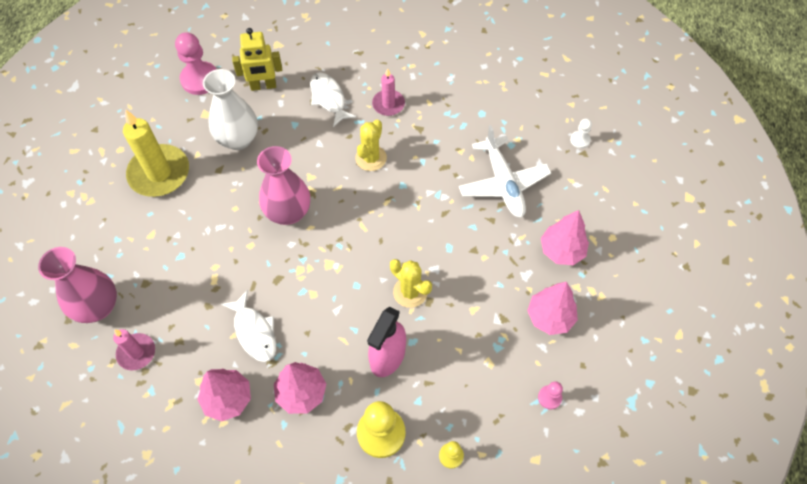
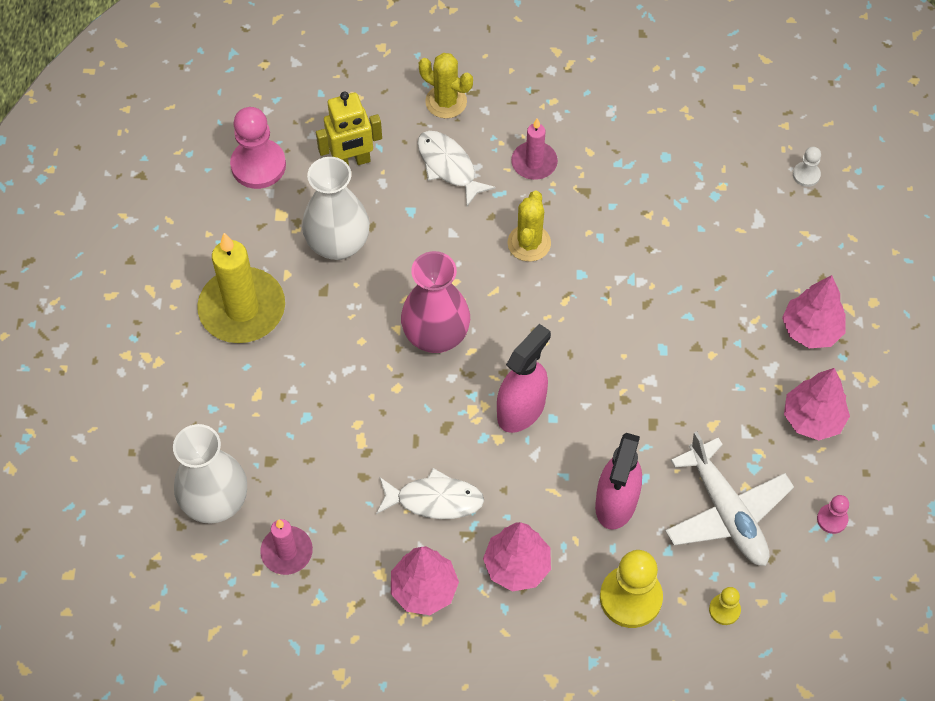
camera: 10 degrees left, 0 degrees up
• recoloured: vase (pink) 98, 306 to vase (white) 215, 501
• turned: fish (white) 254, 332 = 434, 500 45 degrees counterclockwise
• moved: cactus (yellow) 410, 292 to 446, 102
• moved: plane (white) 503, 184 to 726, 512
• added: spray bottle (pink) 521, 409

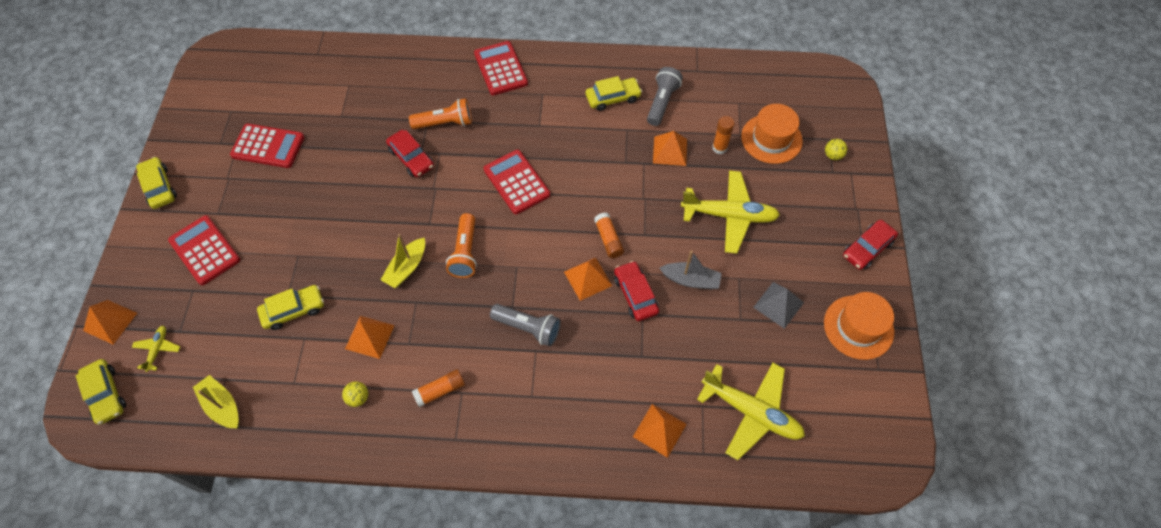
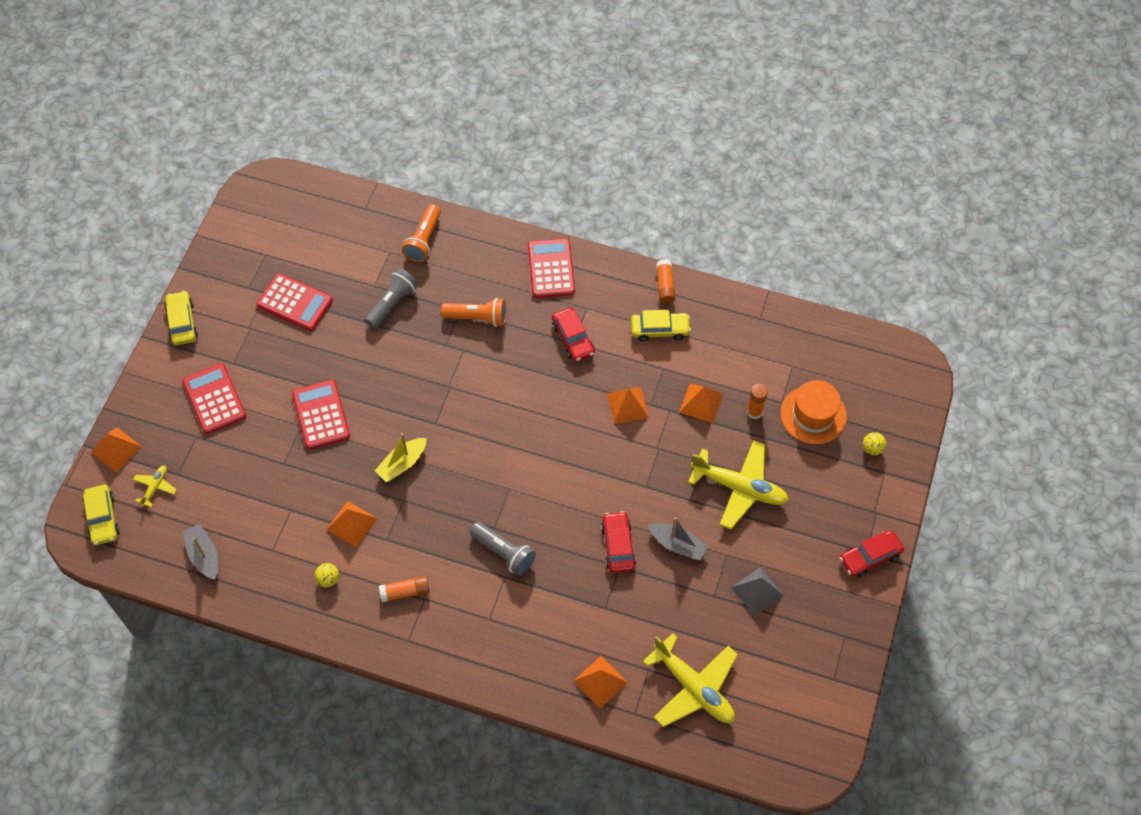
camera: 15 degrees right, 0 degrees up
• recoloured: boat (yellow) 222, 406 to boat (grey) 204, 555
• removed: car (yellow) 293, 310
• moved: car (red) 411, 158 to 573, 339
• moved: flashlight (orange) 465, 252 to 424, 240
• moved: calculator (red) 516, 182 to 321, 415
• moved: pyramid (orange) 588, 278 to 627, 405
• moved: glue stick (orange) 608, 239 to 665, 286
• moved: flashlight (grey) 662, 102 to 392, 303
• removed: hat (orange) 858, 327

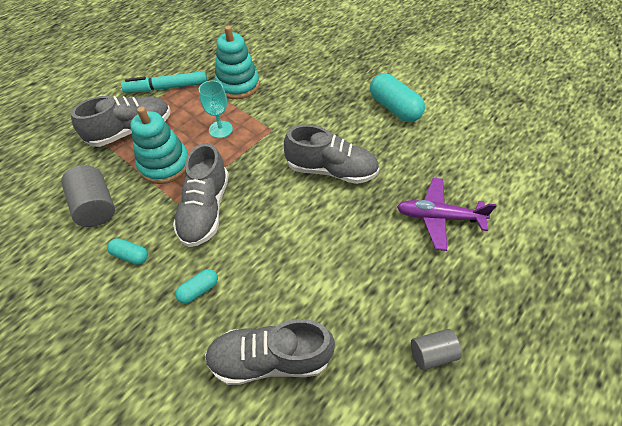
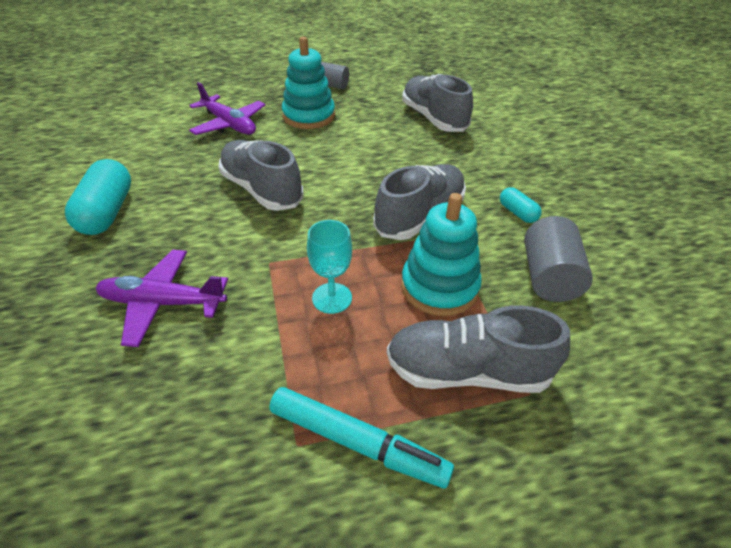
camera: 145 degrees left, 10 degrees down
• removed: capsule (turquoise) 199, 290
• turned: shoe (grey) 270, 359 = 433, 118 150 degrees counterclockwise
• moved: stacking toy (turquoise) 238, 85 to 309, 116
• added: plane (purple) 162, 303

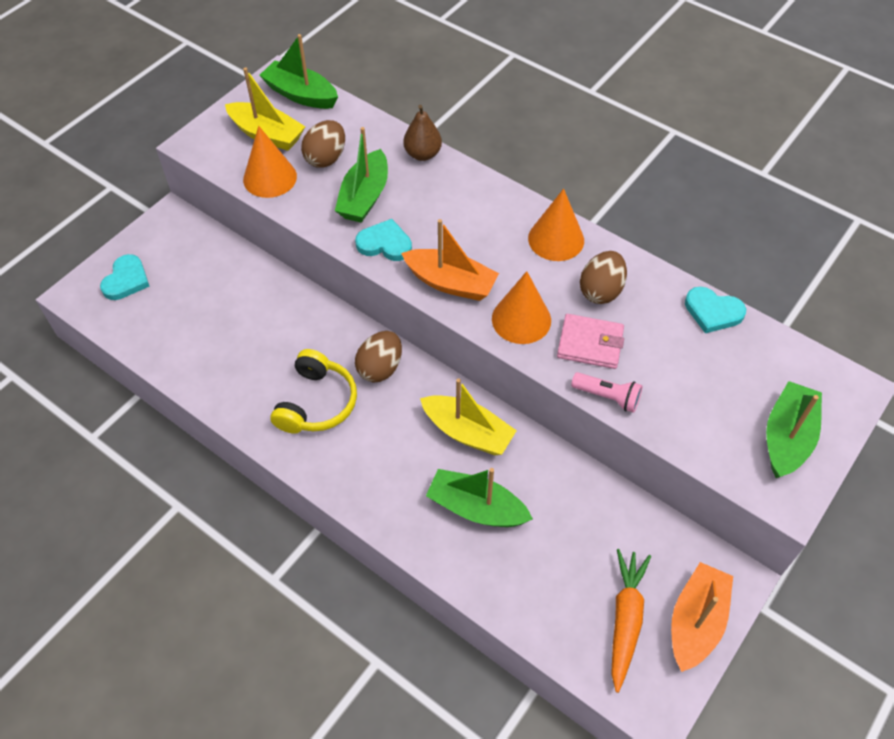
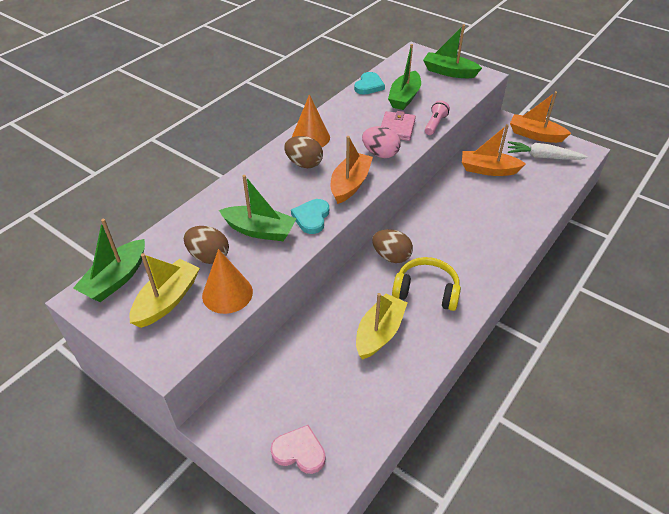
camera: 90 degrees left, 10 degrees down
• recoloured: heart (turquoise) 126, 280 to heart (pink) 299, 451
• removed: pear (brown) 422, 154
• moved: boat (yellow) 467, 432 to 379, 333
• moved: boat (green) 476, 508 to 404, 97
• replaced: cone (orange) 521, 319 to egg (pink) 380, 154
• moved: egg (brown) 601, 291 to 304, 164
• recoloured: carrot (orange) 625, 620 to carrot (white) 543, 157
• added: boat (orange) 488, 170

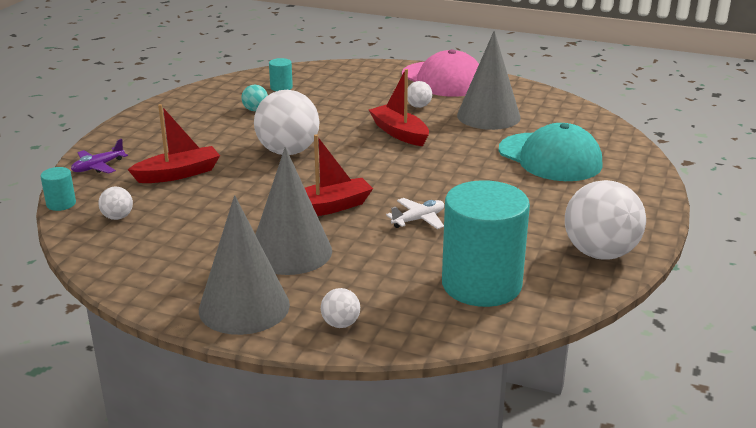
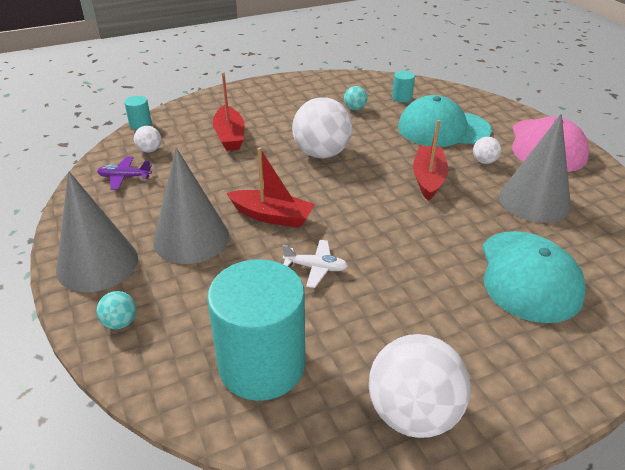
camera: 45 degrees right, 10 degrees up
• moved: plane (purple) 98, 167 to 124, 177
• turned: boat (red) 178, 174 = 229, 136 60 degrees clockwise
• recoloured: ball (white) 340, 324 to ball (turquoise) 120, 322
• added: cap (turquoise) 443, 129

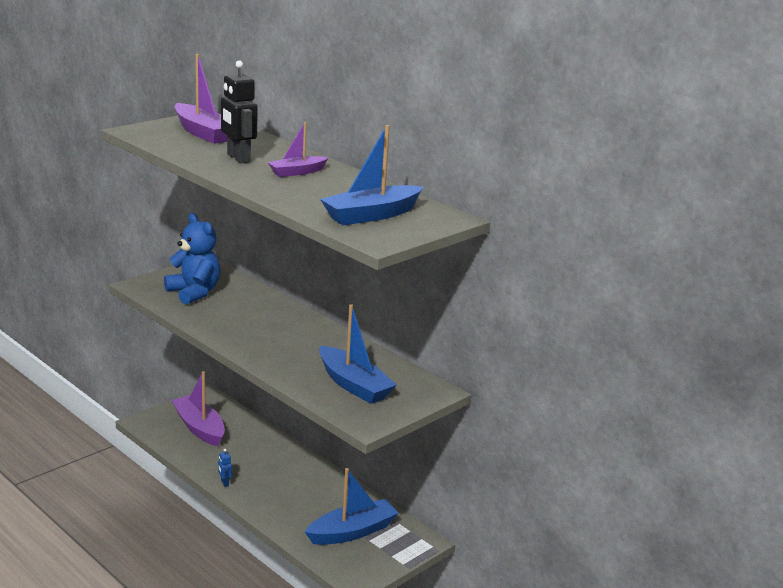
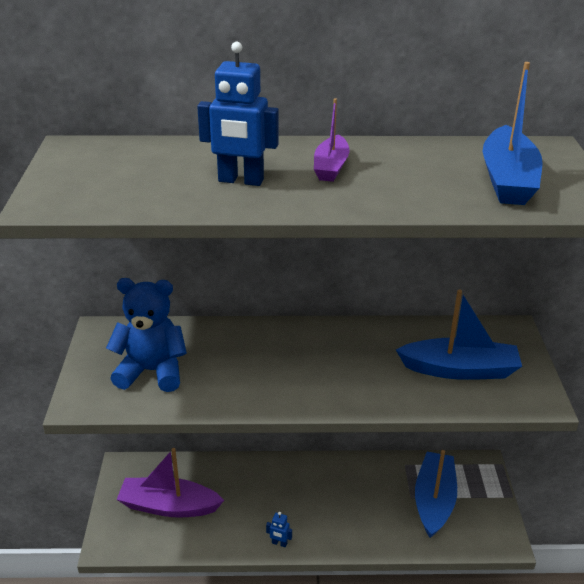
camera: 45 degrees left, 10 degrees up
• removed: boat (purple) 203, 133
• recoloured: robot (black) 238, 158 to robot (blue) 240, 181

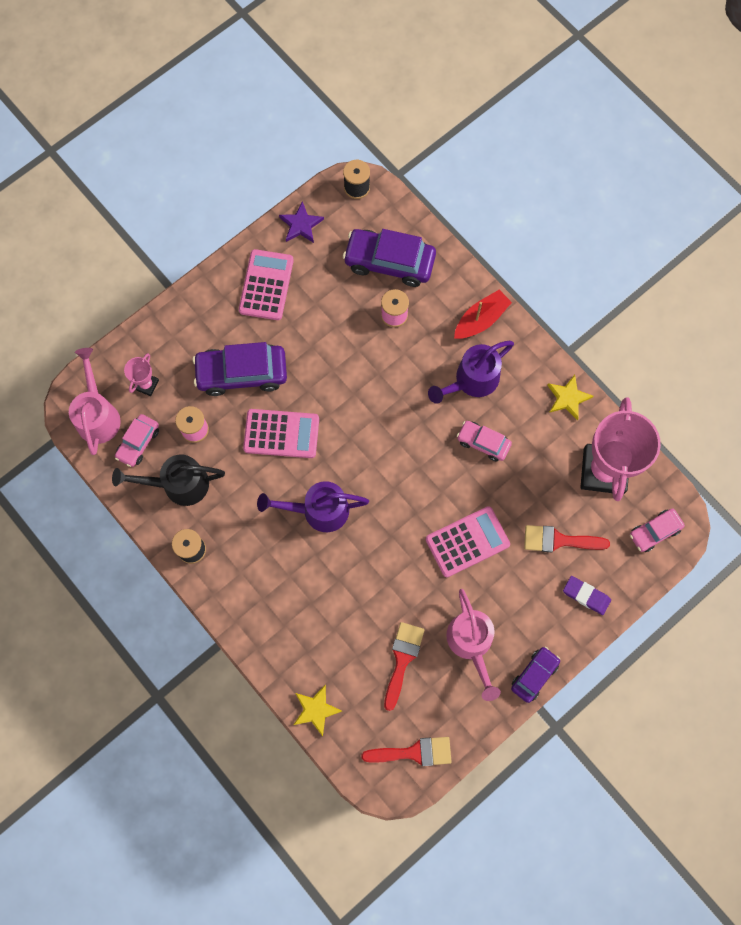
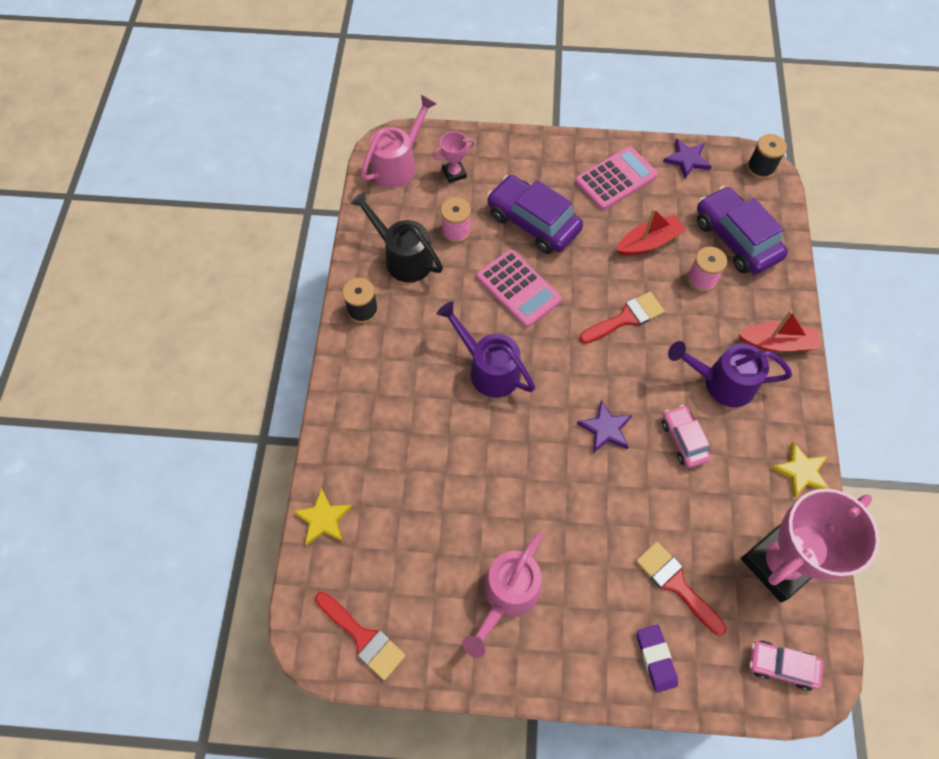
camera: 45 degrees right, 10 degrees down
• removed: car (pink) 138, 443
• moved: brush (red) 402, 660 to 625, 318
• removed: calculator (pink) 467, 542
• removed: car (purple) 534, 675
• added: star (purple) 605, 429
• added: boat (red) 648, 242

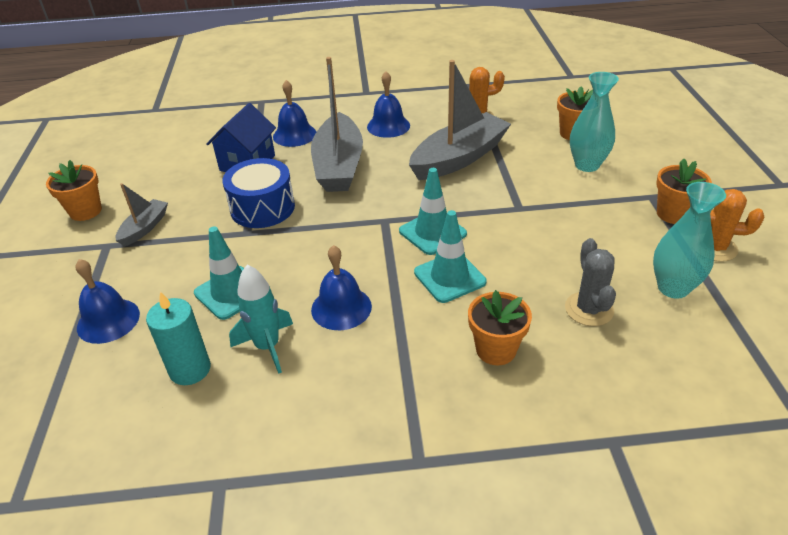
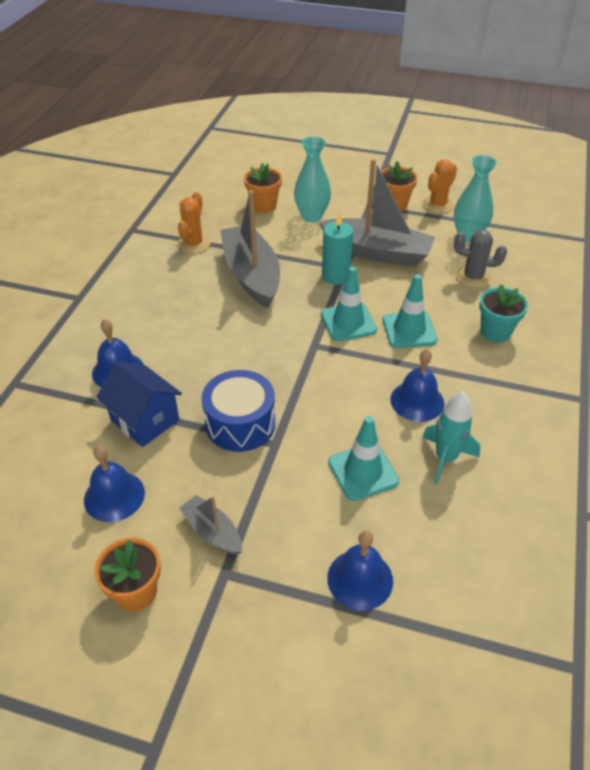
camera: 70 degrees left, 5 degrees up
• moved: candle (turquoise) 190, 369 to 335, 276
• moved: boat (grey) 338, 165 to 377, 252
• moved: bell (blue) 388, 126 to 114, 496
• recoloured: flower pot (orange) 496, 350 to flower pot (turquoise) 495, 332

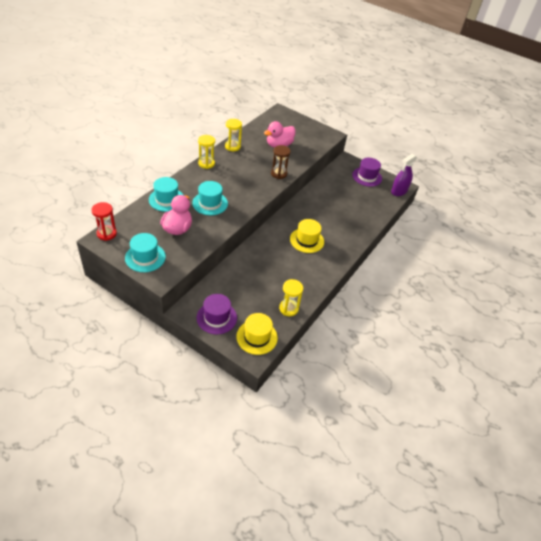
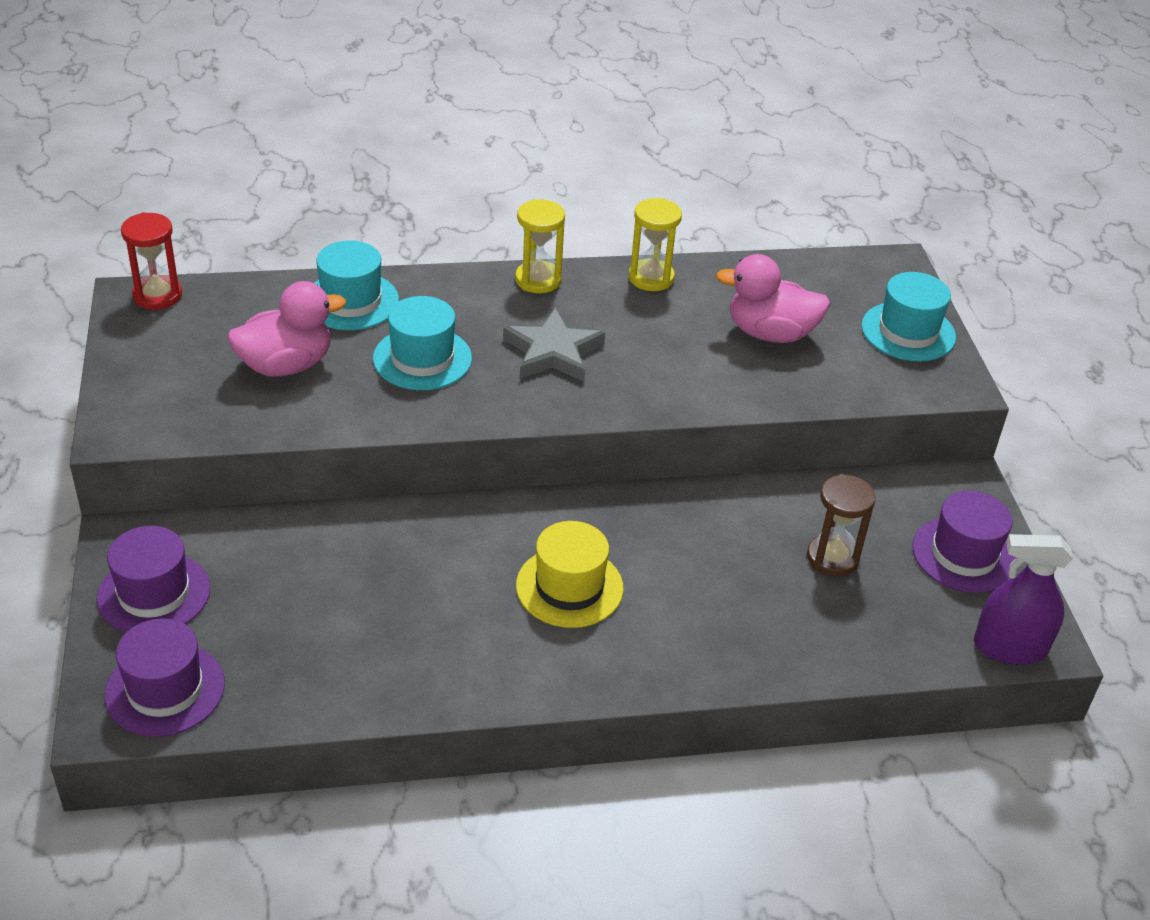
camera: 50 degrees right, 5 degrees down
• moved: hat (turquoise) 145, 257 to 908, 332
• recoloured: hat (yellow) 257, 337 to hat (purple) 165, 689
• moved: hourglass (brown) 279, 174 to 832, 558
• removed: hourglass (yellow) 288, 308
• added: star (grey) 553, 352

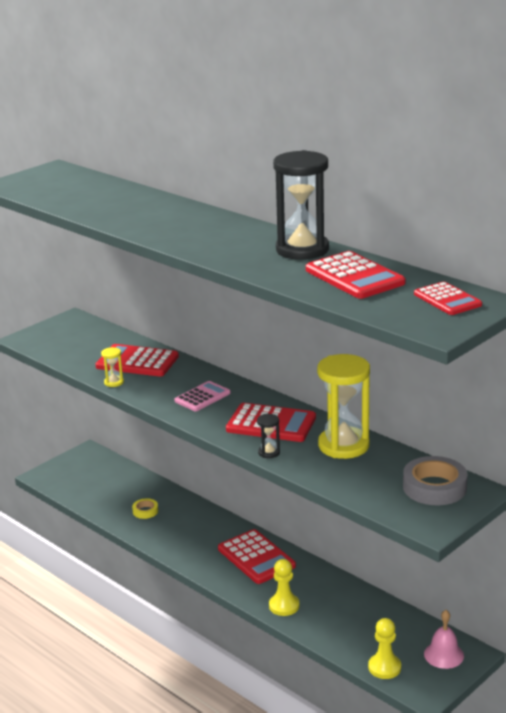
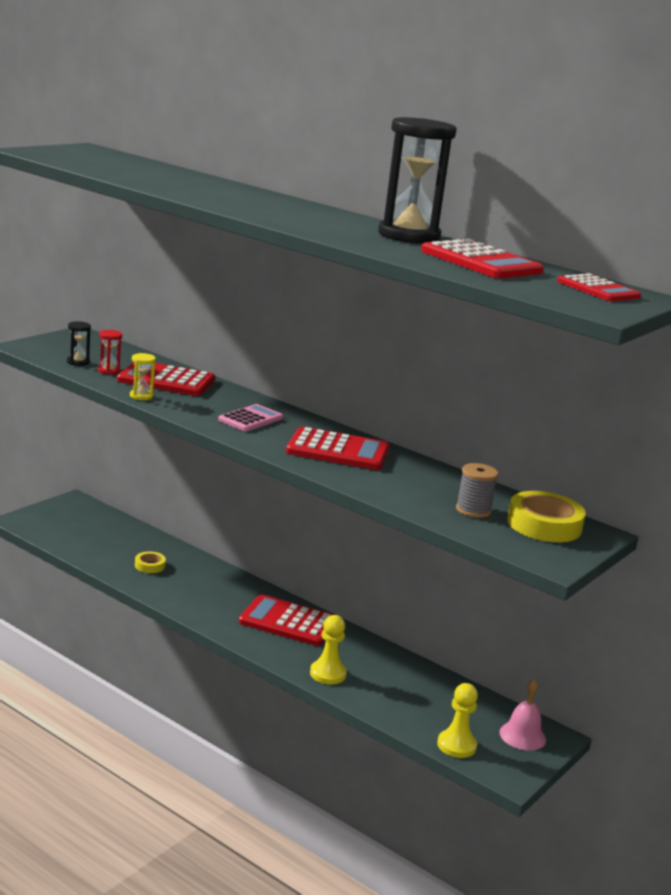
camera: 10 degrees left, 5 degrees down
• turned: calculator (red) 256, 557 = 288, 622 150 degrees clockwise
• moved: hourglass (black) 269, 452 to 78, 362
• removed: hourglass (yellow) 343, 445
• recoloured: tape (grey) 434, 487 to tape (yellow) 544, 525
• added: hourglass (red) 109, 371
• added: spool (grey) 473, 510

